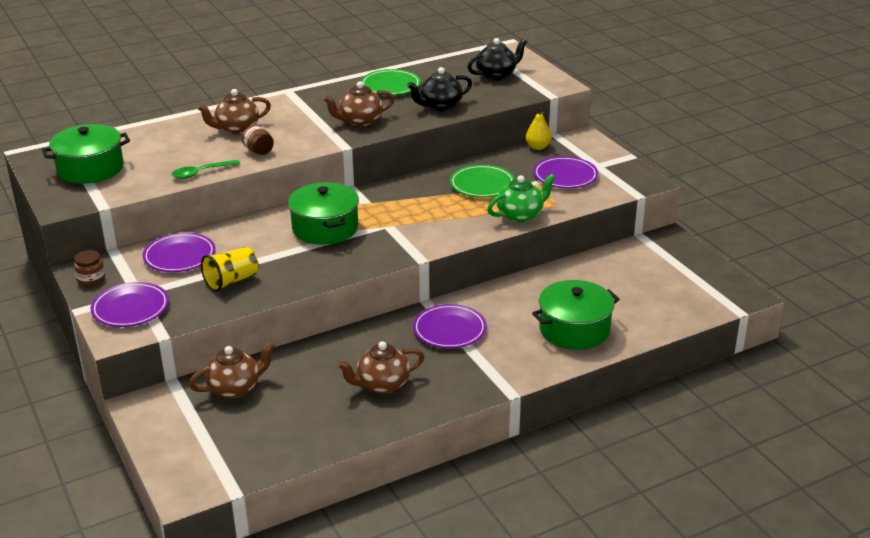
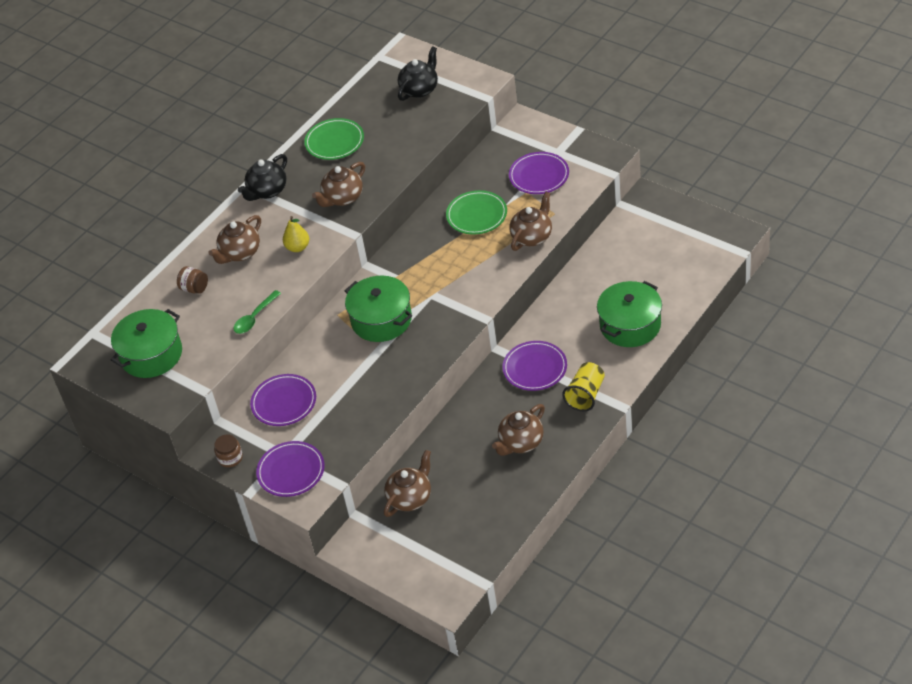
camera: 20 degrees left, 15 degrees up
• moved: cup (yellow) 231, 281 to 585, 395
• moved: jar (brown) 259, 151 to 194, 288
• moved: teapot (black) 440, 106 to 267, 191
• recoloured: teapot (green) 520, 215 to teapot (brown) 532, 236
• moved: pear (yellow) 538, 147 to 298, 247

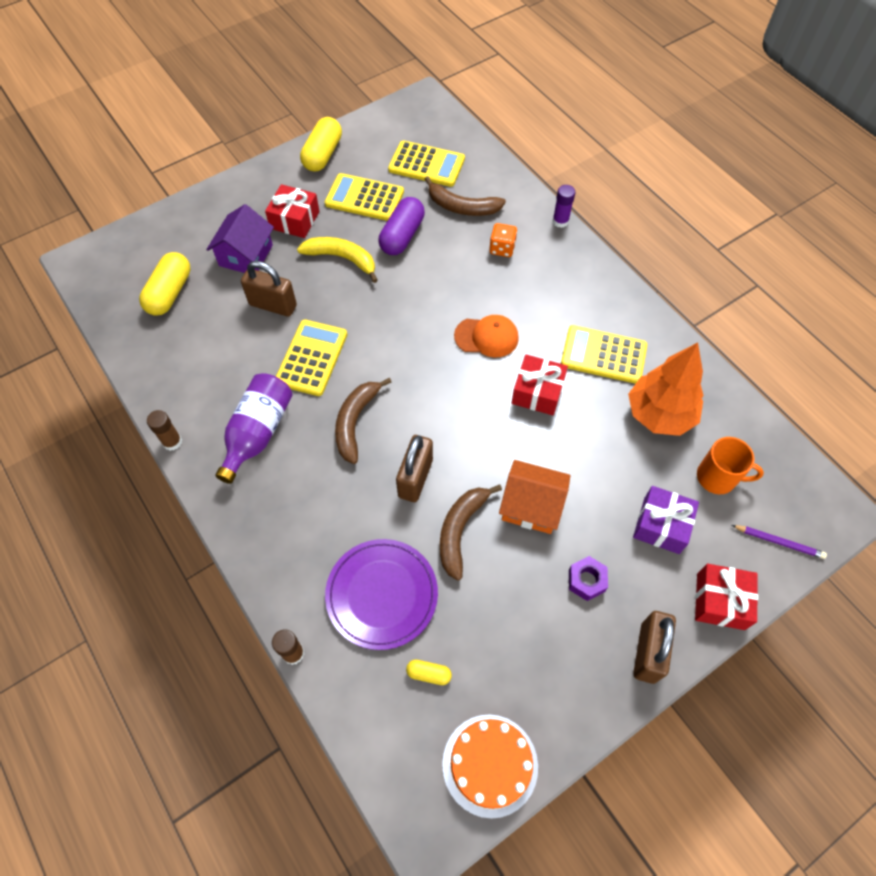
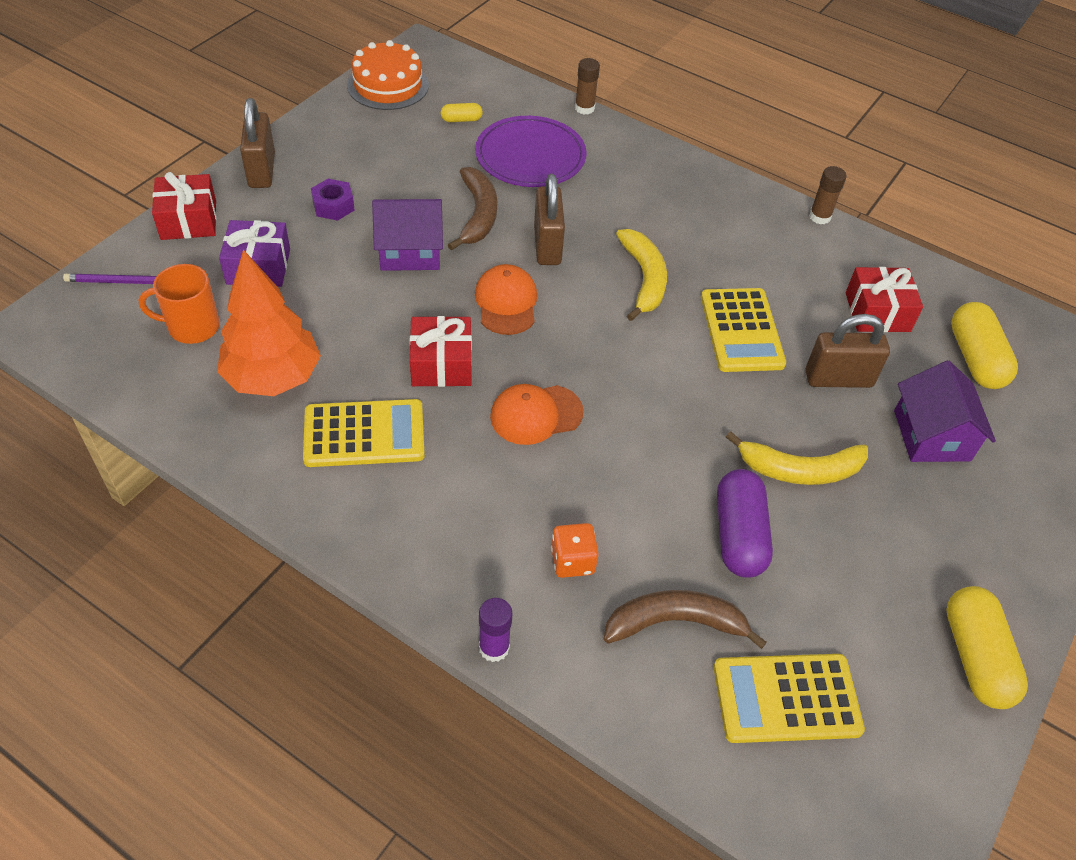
camera: 155 degrees right, 10 degrees down
• removed: bottle (purple) 258, 433
• moved: gift (red) 294, 220 to 877, 312
• removed: calculator (yellow) 364, 198
• recoloured: banana (brown) 355, 422 to banana (yellow) 644, 279
• recoloured: house (orange) 531, 505 to house (purple) 410, 251
• added: cap (orange) 506, 303

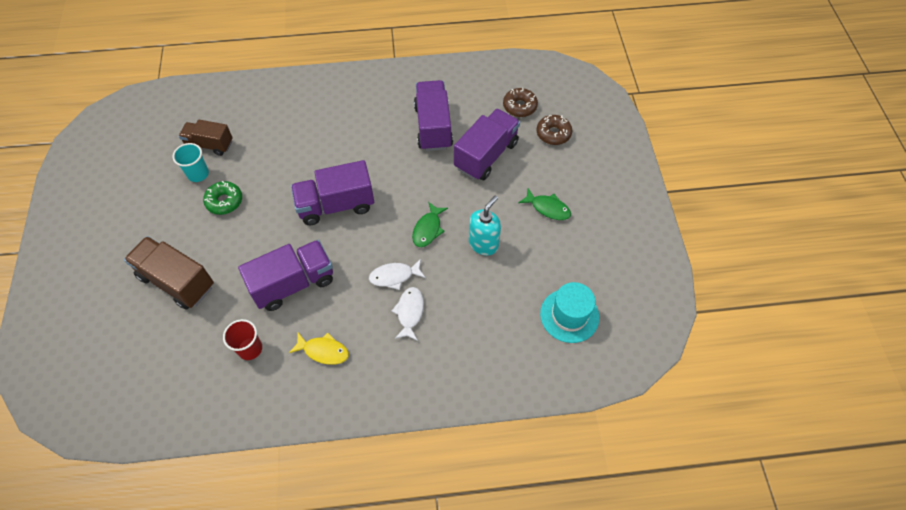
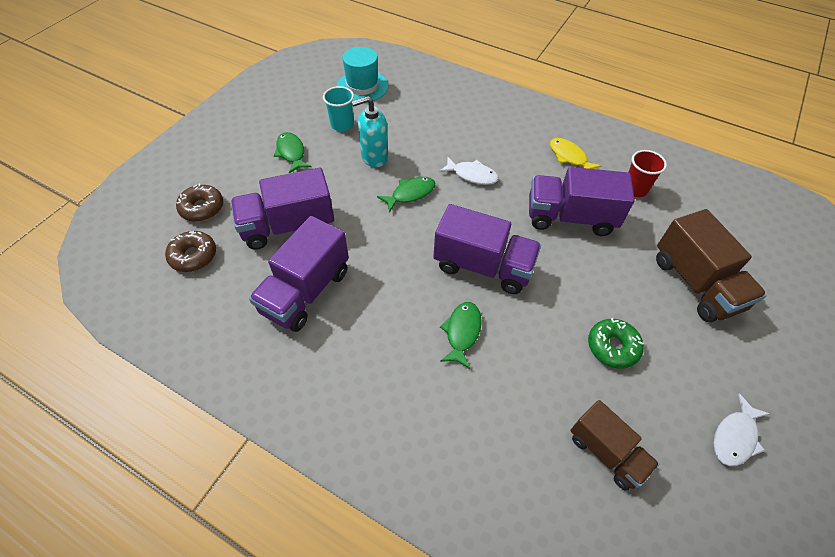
camera: 145 degrees left, 5 degrees down
• moved: cup (turquoise) 198, 174 to 342, 125
• moved: fish (white) 409, 312 to 735, 437
• added: fish (green) 462, 332

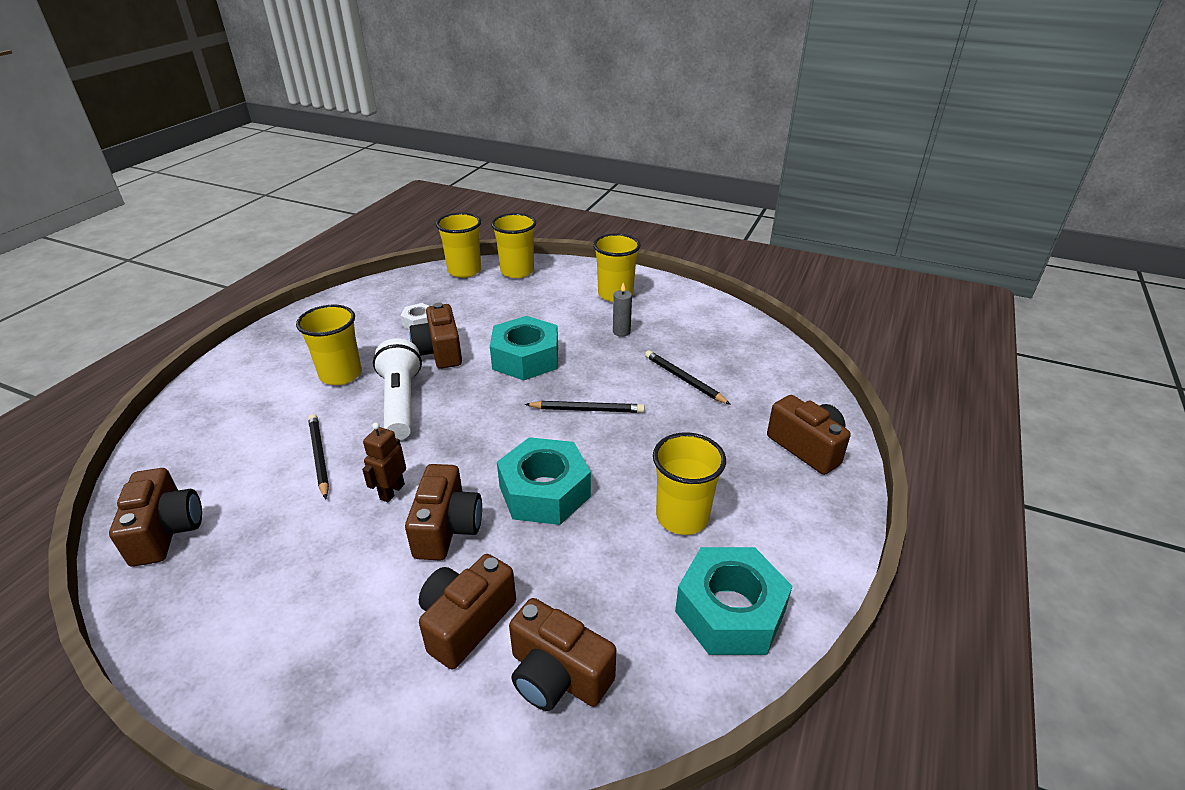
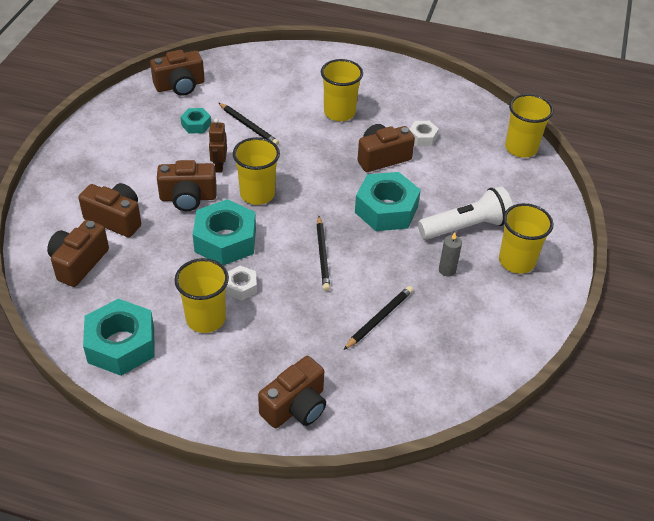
camera: 80 degrees right, 10 degrees up
• turned: pencil (black) 319, 456 = 248, 126 75 degrees clockwise
• turned: robot (brown) 392, 491 = 219, 166 105 degrees counterclockwise
• moved: flashlight (white) 401, 402 to 466, 227
• moved: cup (yellow) 517, 271 to 257, 194
• added: nut (turquoise) 196, 124
• added: nut (white) 241, 287

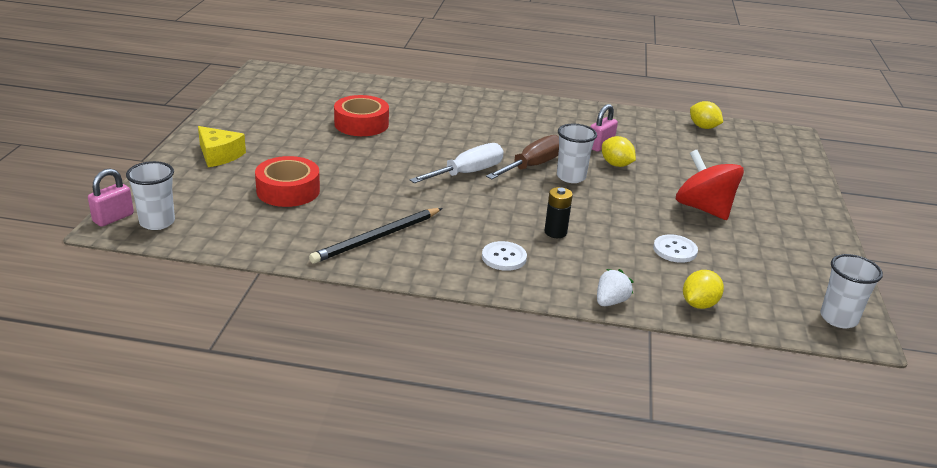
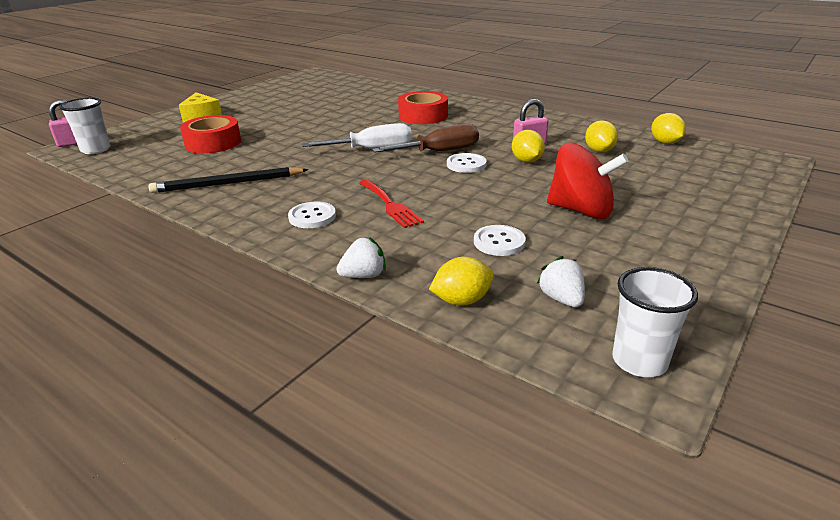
camera: 30 degrees right, 0 degrees up
• moved: tape (red) 361, 124 to 423, 116
• replaced: battery (black) 555, 232 to fork (red) 390, 205
• replaced: cup (white) 571, 177 to button (white) 466, 164
• turned: spinning top (red) 703, 209 = 581, 210 120 degrees clockwise
• added: strawberry (white) 561, 299
• added: lemon (yellow) 599, 151

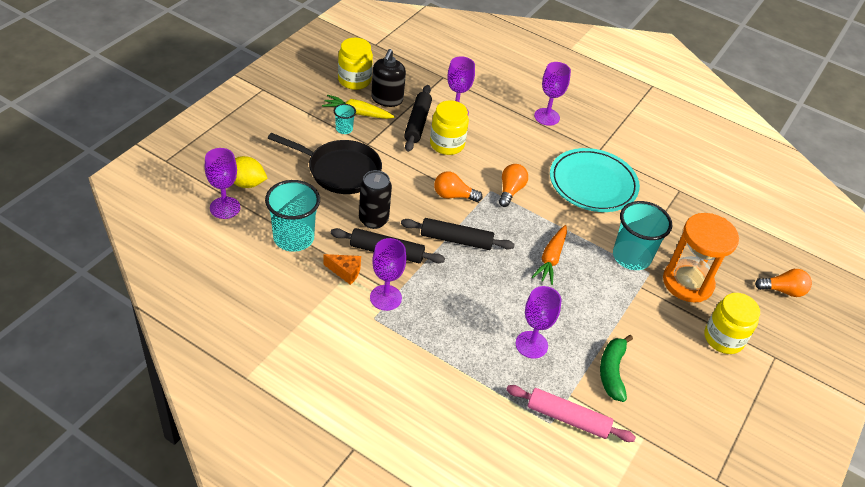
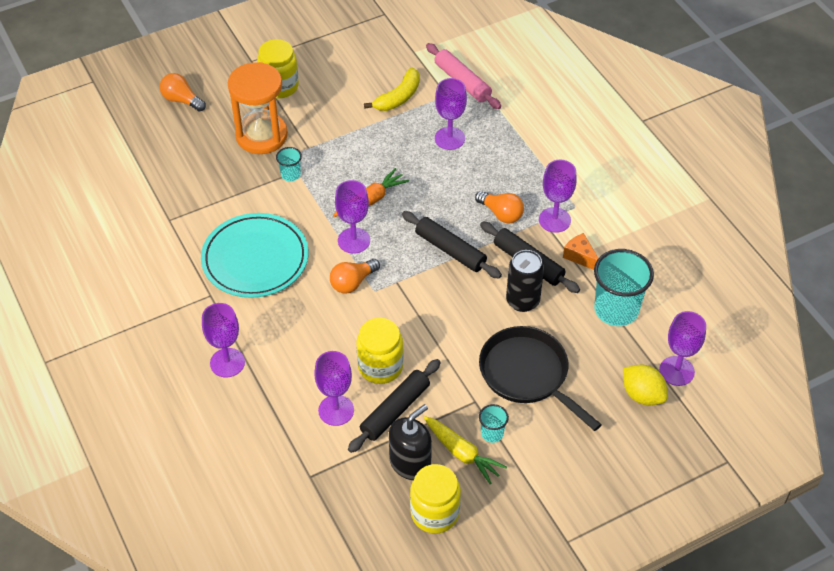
camera: 145 degrees left, 5 degrees up
• moved: light bulb (orange) 453, 196 to 501, 214
• recoloured: banana (green) 612, 372 to banana (yellow) 398, 97
• resized: cup (turquoise) 631, 257 = 290, 175 x0.48
• added: goblet (purple) 354, 240

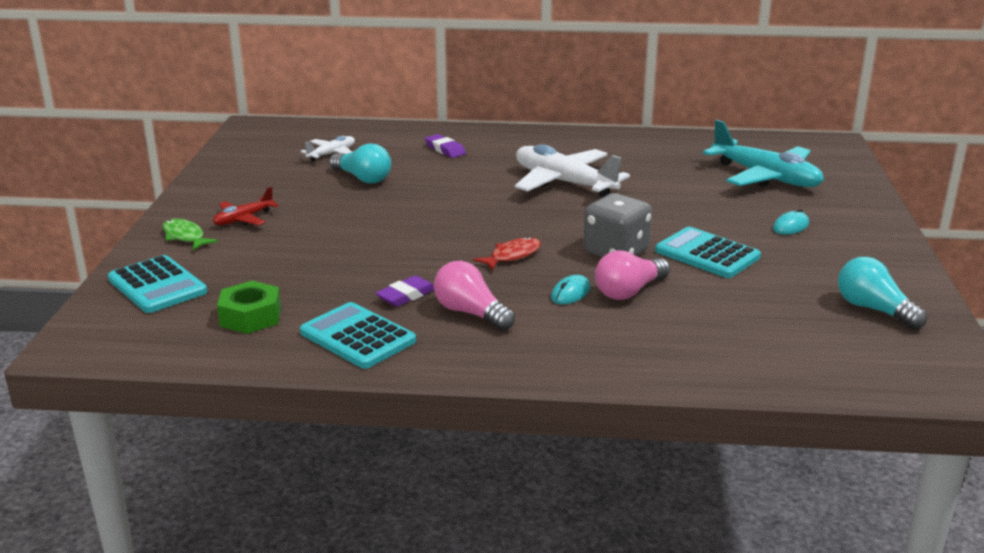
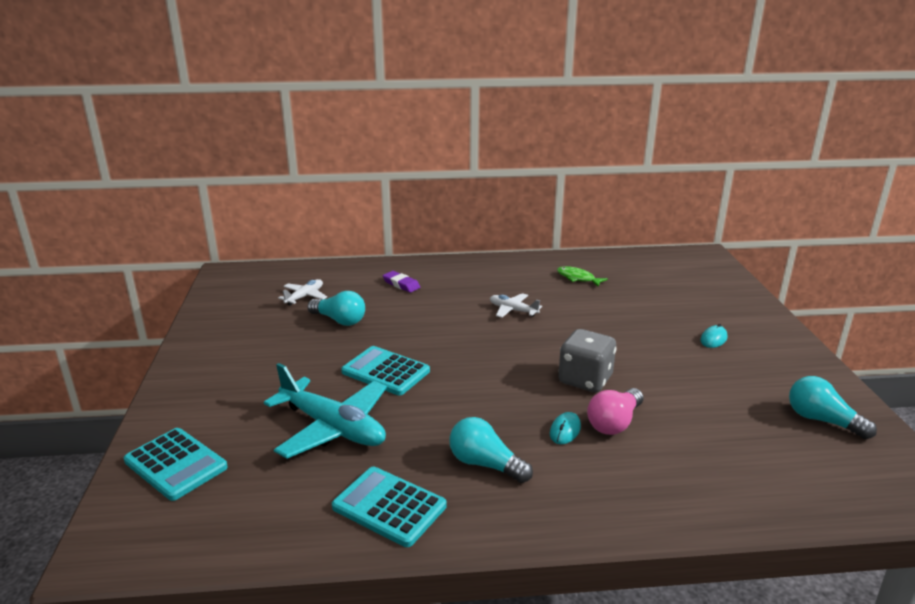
camera: 10 degrees left, 0 degrees up
• moved: fish (green) 185, 237 to 577, 278
• removed: plane (red) 243, 219
• removed: nut (green) 250, 317
• removed: eraser (purple) 406, 295
• recoloured: light bulb (pink) 470, 313 to light bulb (turquoise) 485, 464
• removed: fish (red) 512, 256
• resized: plane (white) 564, 183 = 513, 310 x0.51
• moved: calculator (turquoise) 707, 254 to 385, 371
• moved: plane (turquoise) 765, 177 to 333, 428

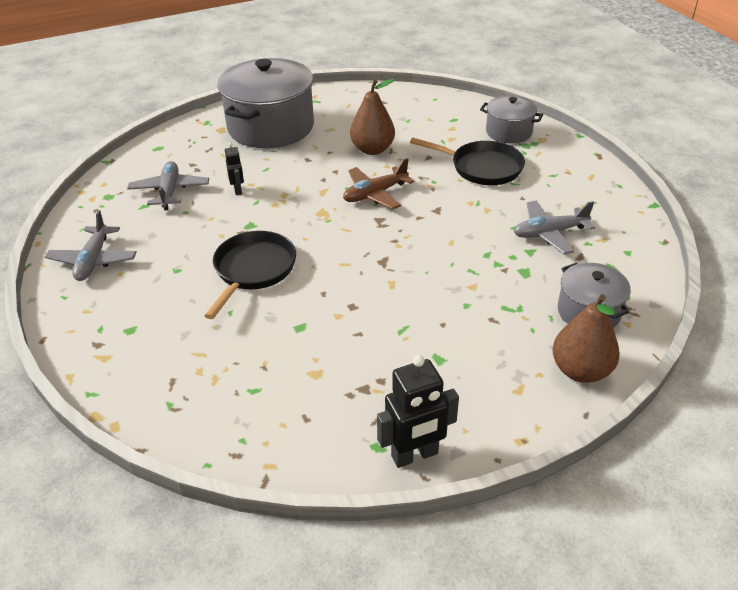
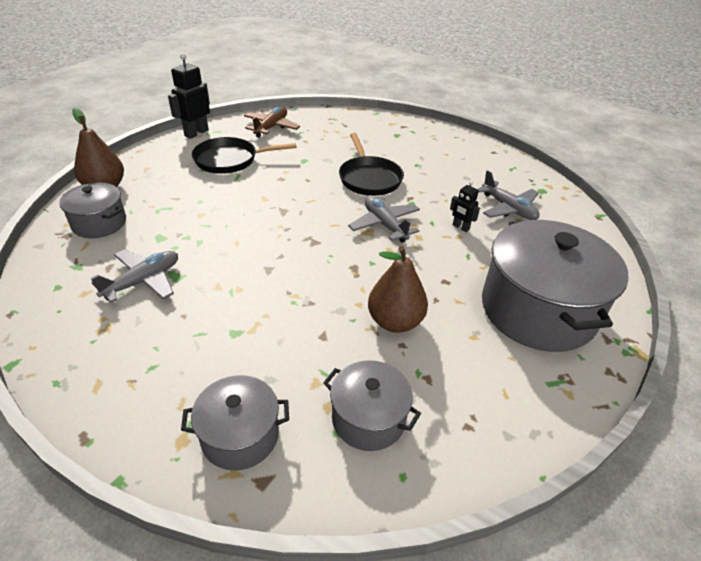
camera: 145 degrees right, 0 degrees up
• moved: plane (grey) 93, 260 to 385, 225
• moved: plane (brown) 375, 194 to 271, 127
• moved: pan (black) 482, 167 to 230, 160
• added: pot (grey) 368, 418

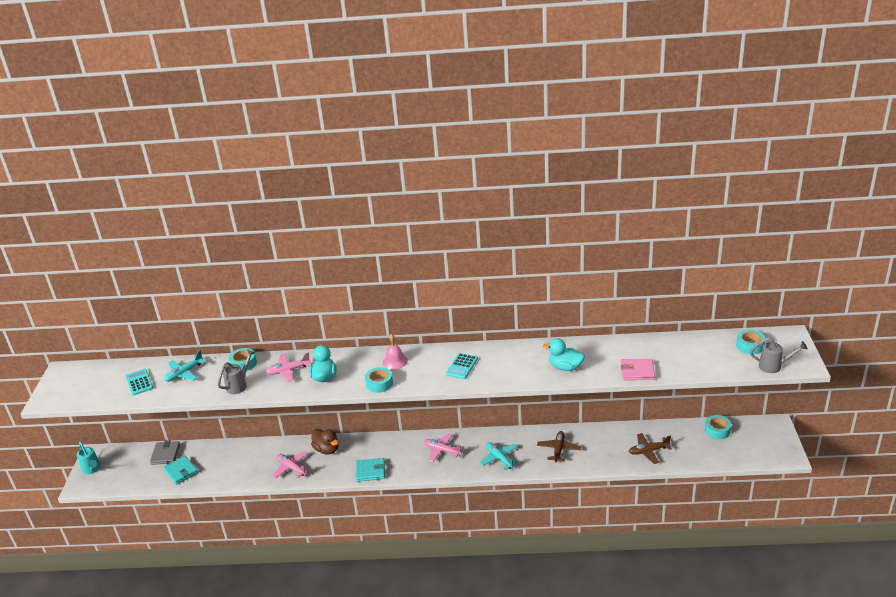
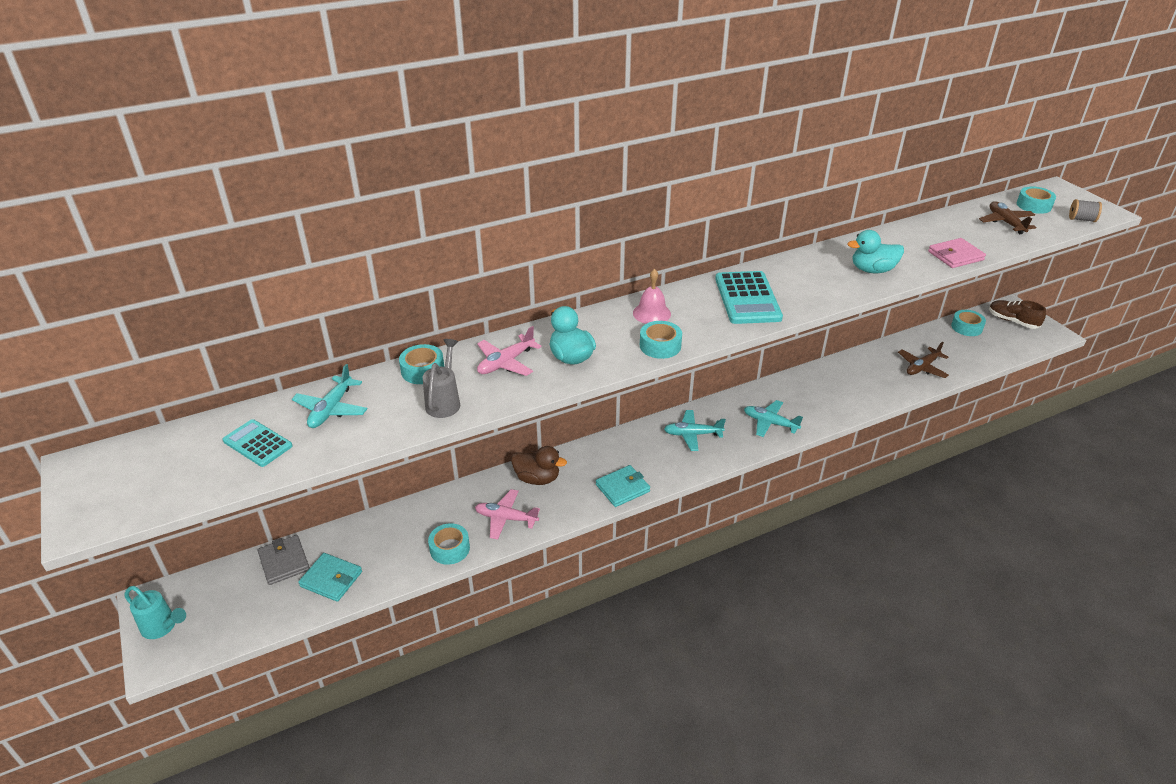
camera: 30 degrees left, 5 degrees up
• recoloured: plane (pink) 442, 450 to plane (turquoise) 692, 434
• resized: calculator (turquoise) 462, 366 = 747, 298 x1.64
• moved: plane (brown) 558, 449 to 1006, 223
• replaced: watering can (grey) 774, 366 to spool (grey) 1081, 219
• added: tape (turquoise) 450, 548
• added: shoe (brown) 1012, 321

